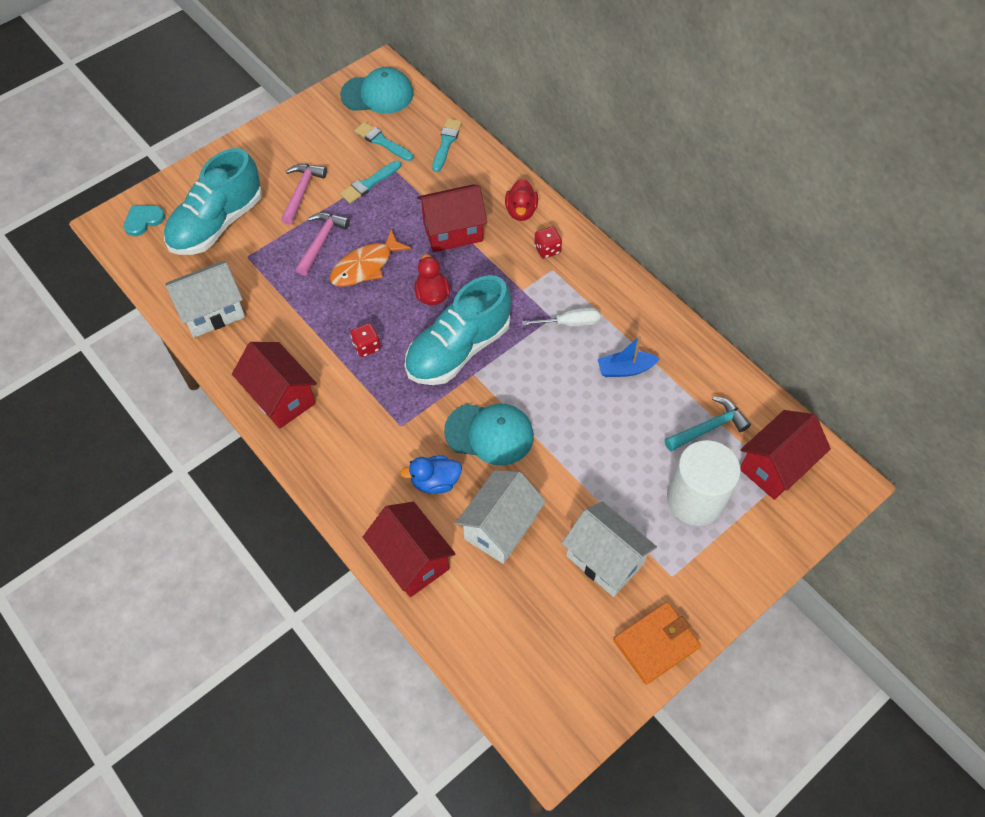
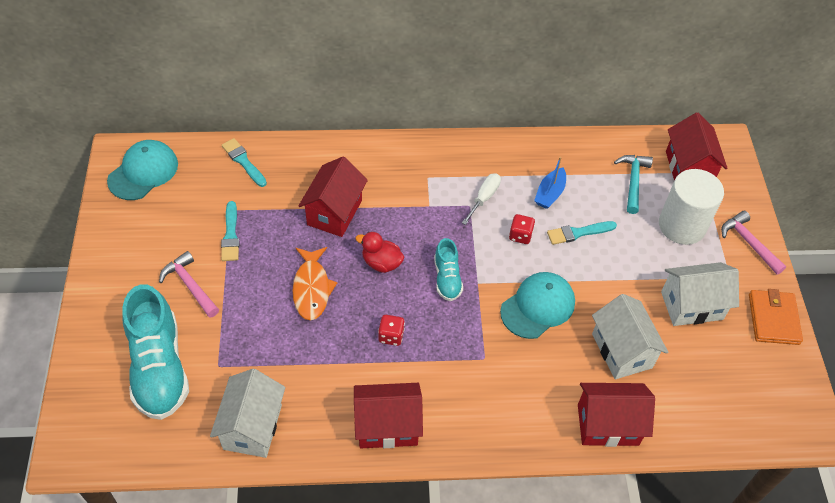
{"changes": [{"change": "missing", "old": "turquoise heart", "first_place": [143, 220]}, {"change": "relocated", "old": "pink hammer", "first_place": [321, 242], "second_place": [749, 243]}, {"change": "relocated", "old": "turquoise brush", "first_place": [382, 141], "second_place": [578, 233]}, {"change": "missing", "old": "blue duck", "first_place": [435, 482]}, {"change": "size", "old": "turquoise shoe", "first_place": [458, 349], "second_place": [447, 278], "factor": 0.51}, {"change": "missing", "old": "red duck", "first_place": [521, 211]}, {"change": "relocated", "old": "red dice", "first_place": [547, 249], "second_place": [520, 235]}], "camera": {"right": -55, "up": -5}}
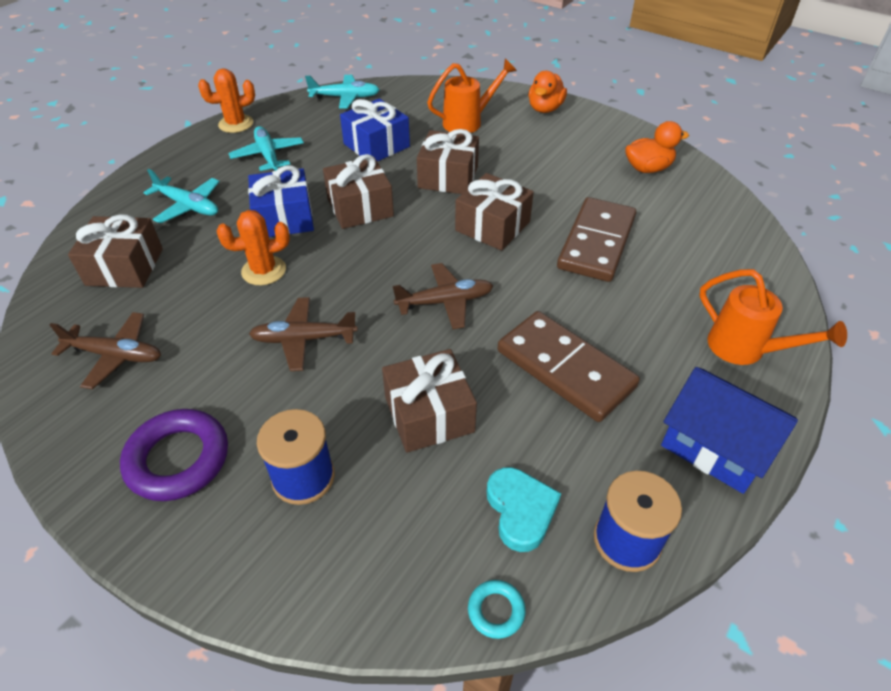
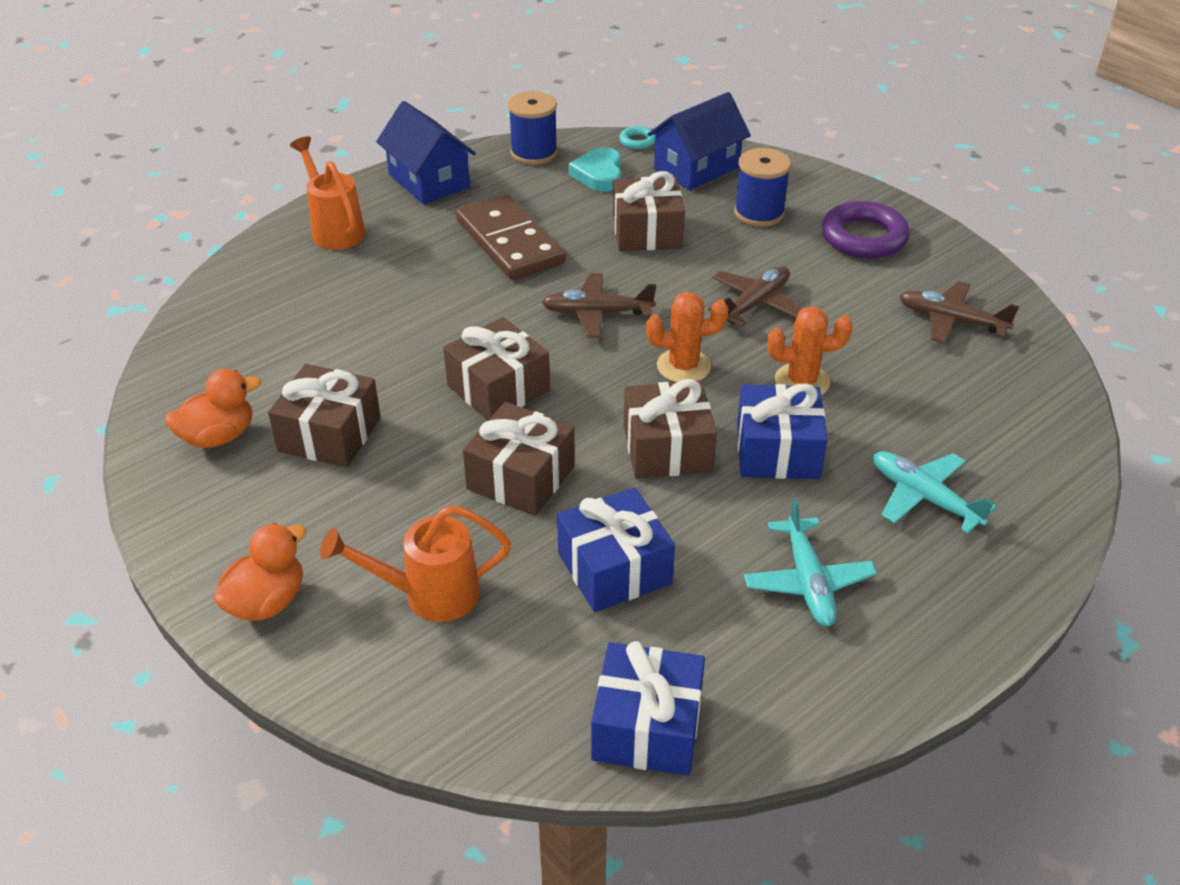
{"changes": [{"change": "relocated", "old": "brown gift", "first_place": [125, 267], "second_place": [329, 434]}, {"change": "relocated", "old": "orange cactus", "first_place": [236, 124], "second_place": [683, 366]}, {"change": "spun", "old": "brown plane", "first_place": [303, 339], "second_place": [755, 304], "degrees": -60}, {"change": "exchanged", "old": "turquoise plane", "new": "blue gift", "first_place": [345, 97], "second_place": [647, 727]}, {"change": "missing", "old": "brown domino", "first_place": [597, 243]}, {"change": "spun", "old": "orange duck", "first_place": [648, 168], "second_place": [218, 436], "degrees": 150}, {"change": "appeared", "new": "blue house", "second_place": [696, 168]}], "camera": {"right": -165, "up": -5}}
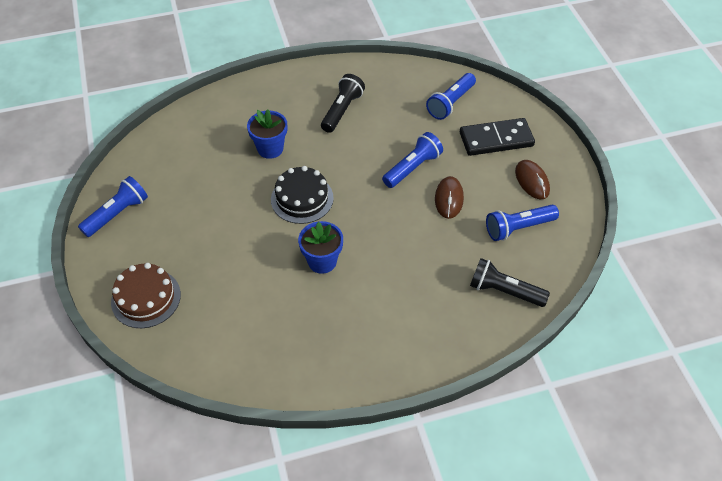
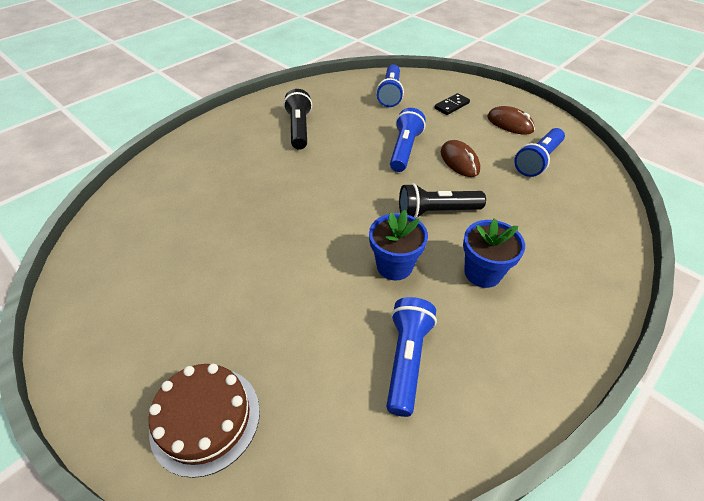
{"changes": [{"change": "relocated", "old": "blue flashlight", "first_place": [117, 214], "second_place": [406, 359]}, {"change": "relocated", "old": "blue flower pot", "first_place": [270, 149], "second_place": [482, 273]}, {"change": "missing", "old": "black cake", "first_place": [302, 198]}, {"change": "size", "old": "black domino", "first_place": [496, 139], "second_place": [451, 106], "factor": 0.52}, {"change": "relocated", "old": "black flashlight", "first_place": [504, 291], "second_place": [436, 212]}], "camera": {"right": -30, "up": -5}}
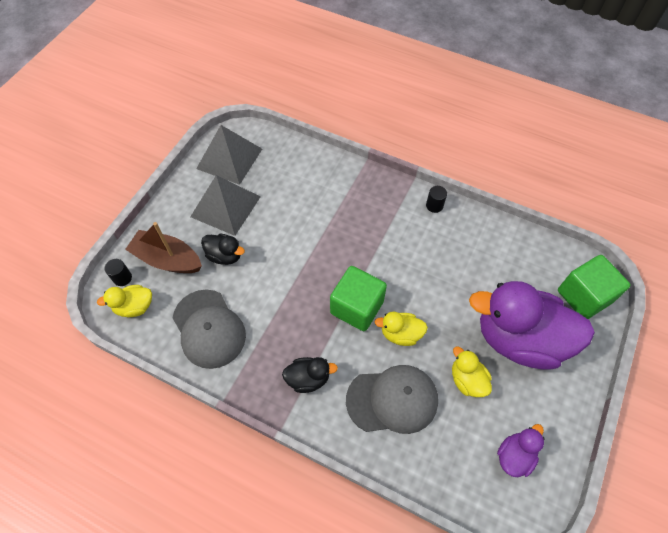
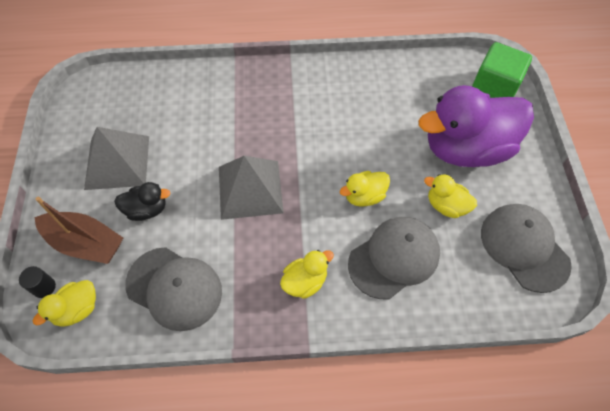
{"changes": [{"change": "spun", "old": "brown boat", "first_place": [167, 259], "second_place": [85, 243], "degrees": -150}, {"change": "relocated", "old": "grey pyramid", "first_place": [229, 158], "second_place": [250, 189]}, {"change": "colour", "old": "black duck", "new": "yellow duck", "first_place": [308, 378], "second_place": [305, 281]}, {"change": "missing", "old": "green cube", "first_place": [357, 307]}, {"change": "missing", "old": "black cylinder", "first_place": [434, 205]}, {"change": "exchanged", "old": "purple duck", "new": "grey cap", "first_place": [514, 456], "second_place": [524, 247]}], "camera": {"right": -30, "up": 0}}
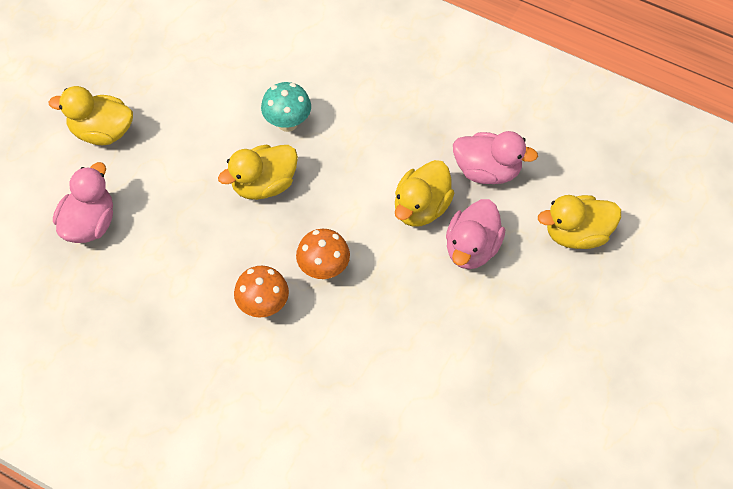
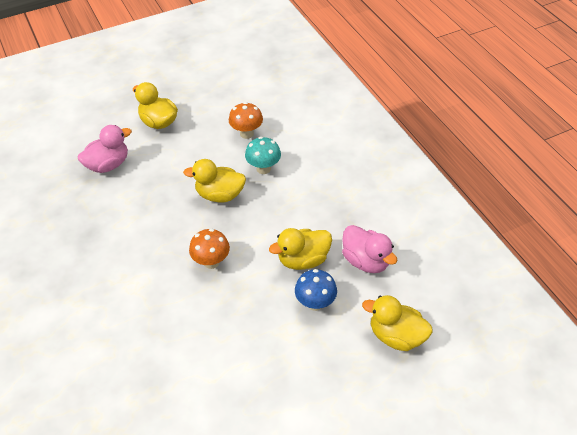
{"changes": [{"change": "relocated", "old": "orange mushroom", "first_place": [263, 306], "second_place": [246, 133]}, {"change": "exchanged", "old": "pink duck", "new": "blue mushroom", "first_place": [472, 248], "second_place": [315, 303]}], "camera": {"right": 35, "up": -10}}
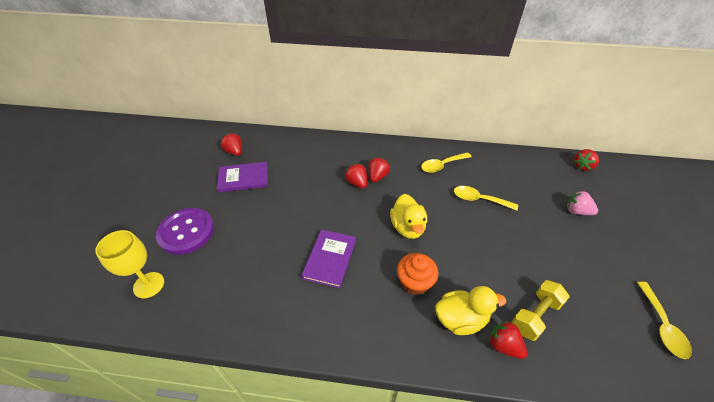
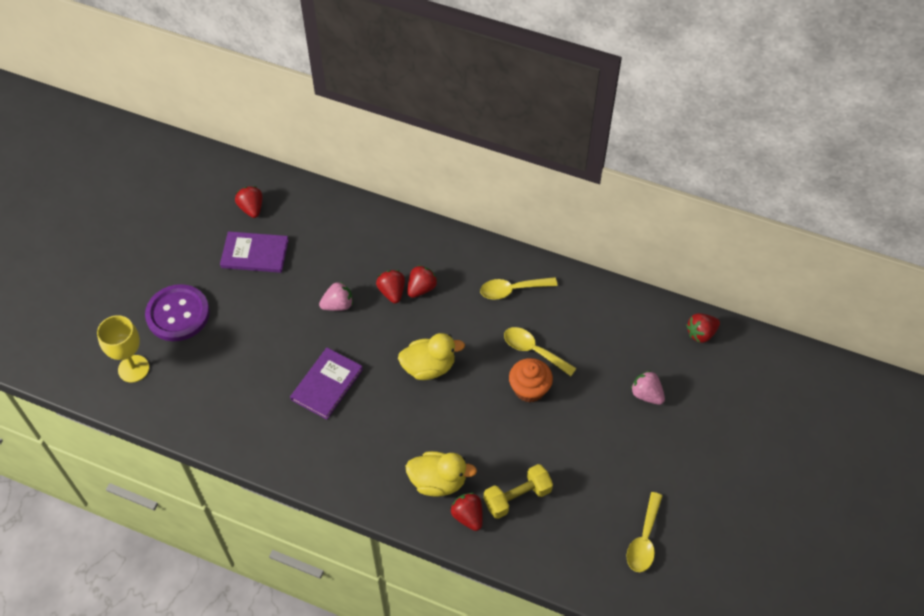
{"changes": [{"change": "spun", "old": "yellow duck", "first_place": [407, 227], "second_place": [429, 367], "degrees": -105}, {"change": "relocated", "old": "orange cupcake", "first_place": [414, 282], "second_place": [529, 389]}, {"change": "appeared", "new": "pink strawberry", "second_place": [338, 305]}], "camera": {"right": 15, "up": 10}}
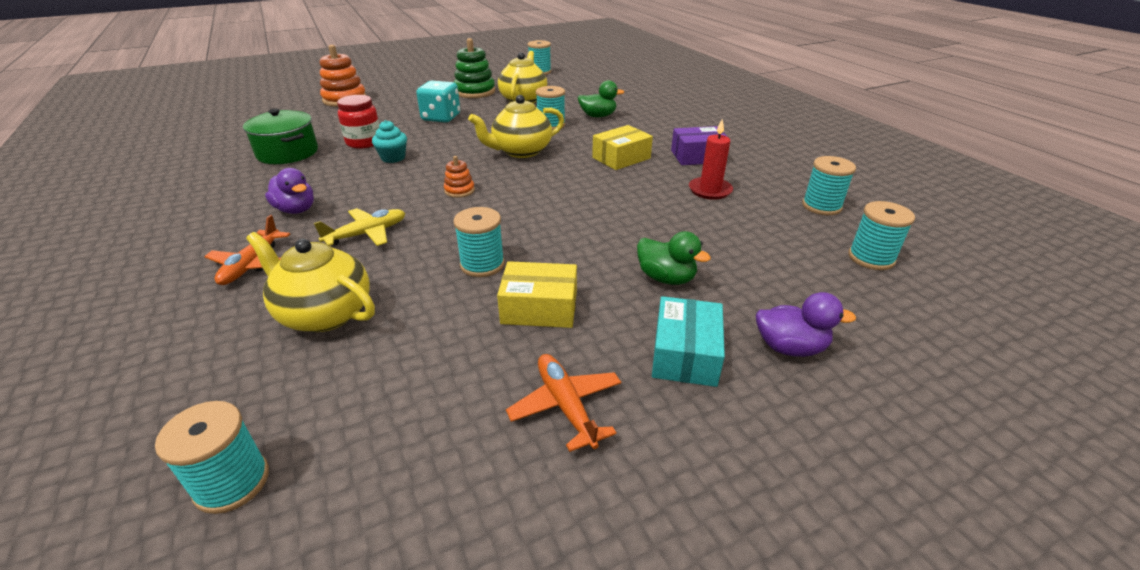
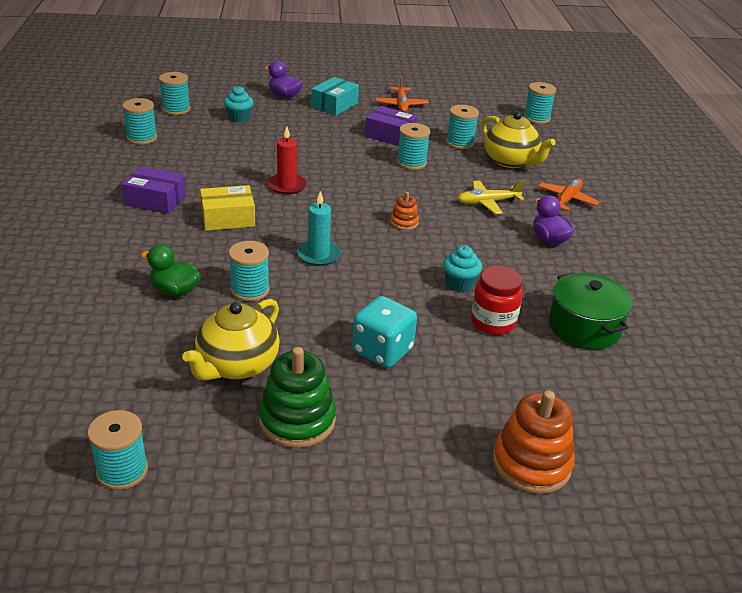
{"changes": [{"change": "exchanged", "old": "yellow teapot", "new": "turquoise candle", "first_place": [521, 151], "second_place": [318, 255]}, {"change": "colour", "old": "yellow box", "new": "purple box", "first_place": [539, 308], "second_place": [390, 135]}, {"change": "missing", "old": "green duck", "first_place": [666, 278]}, {"change": "relocated", "old": "red candle", "first_place": [710, 190], "second_place": [287, 186]}, {"change": "appeared", "new": "turquoise cupcake", "second_place": [239, 118]}, {"change": "appeared", "new": "turquoise spool", "second_place": [460, 143]}], "camera": {"right": -160, "up": 0}}
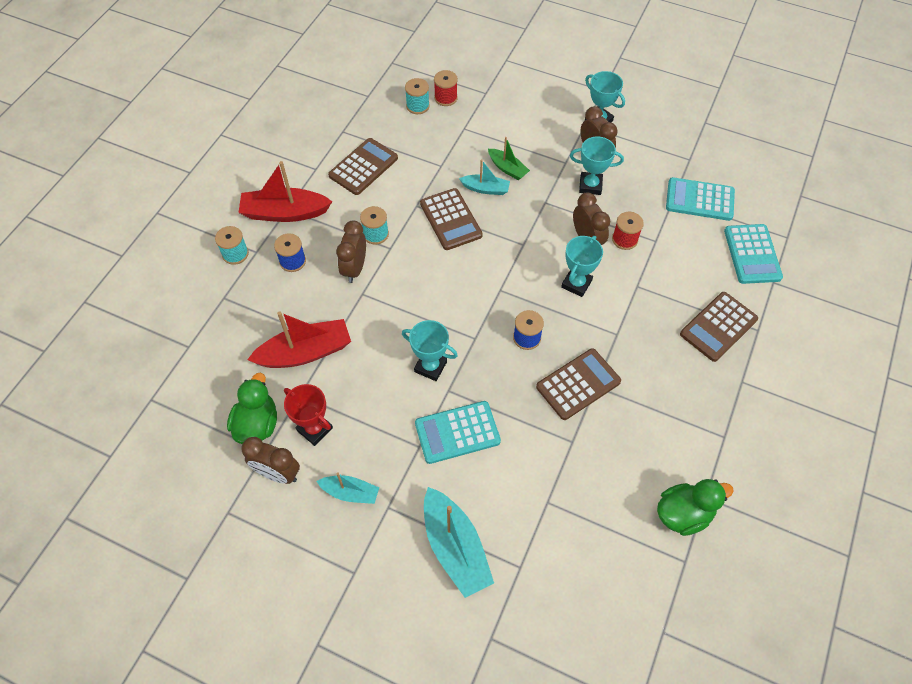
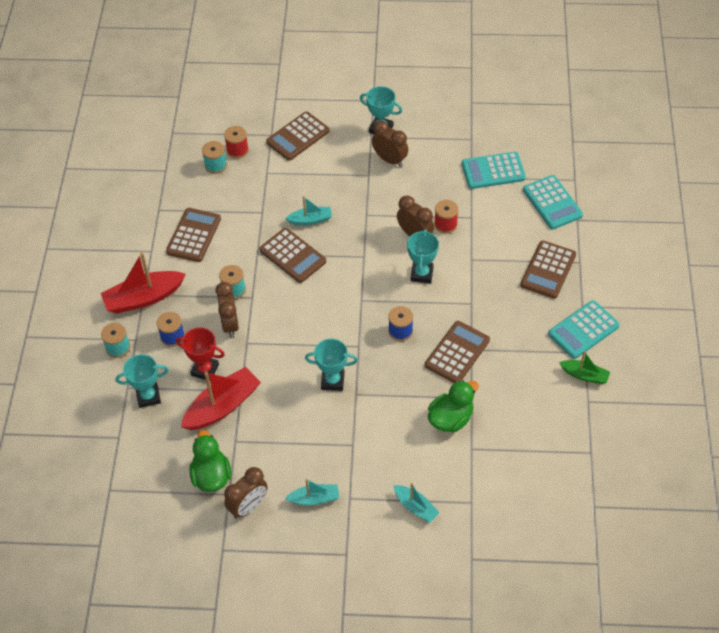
{"changes": [{"change": "spun", "old": "brown clock", "first_place": [278, 473], "second_place": [248, 506], "degrees": -45}, {"change": "relocated", "old": "red trophy", "first_place": [315, 429], "second_place": [205, 370]}, {"change": "relocated", "old": "turquoise calculator", "first_place": [457, 432], "second_place": [583, 330]}, {"change": "size", "old": "turquoise boat", "first_place": [455, 547], "second_place": [415, 507], "factor": 0.57}, {"change": "relocated", "old": "green boat", "first_place": [507, 168], "second_place": [584, 375]}, {"change": "relocated", "old": "turquoise trophy", "first_place": [590, 185], "second_place": [148, 396]}, {"change": "relocated", "old": "green duck", "first_place": [683, 514], "second_place": [451, 419]}, {"change": "appeared", "new": "brown calculator", "second_place": [297, 136]}], "camera": {"right": -20, "up": -5}}
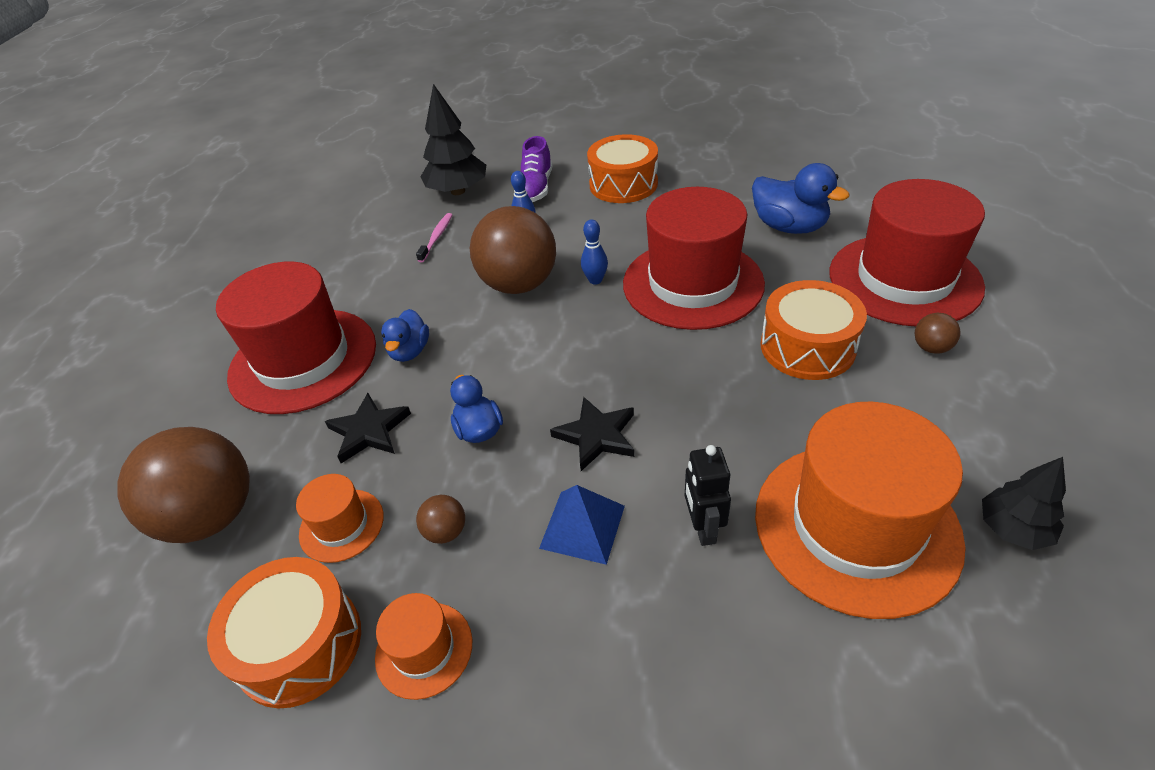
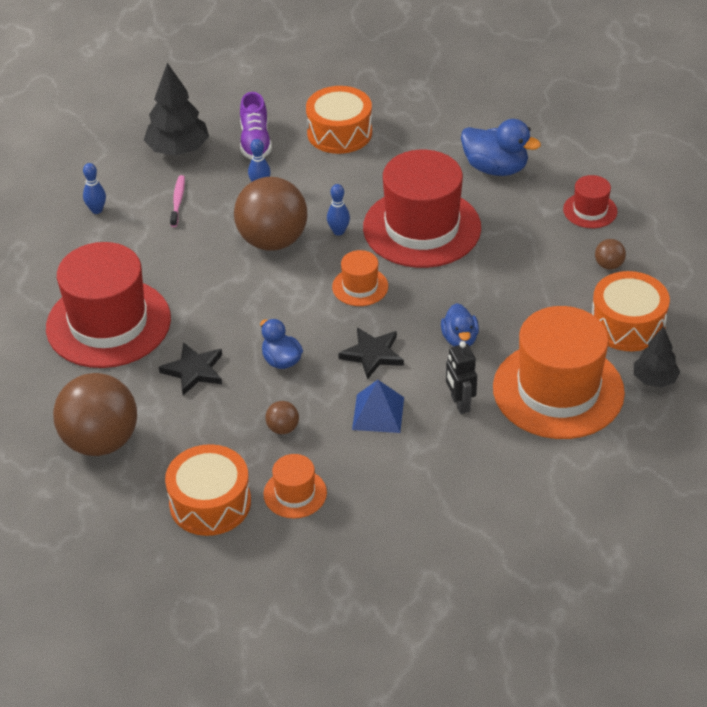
{"changes": [{"change": "relocated", "old": "orange hat", "first_place": [341, 525], "second_place": [360, 286]}, {"change": "relocated", "old": "blue duck", "first_place": [410, 351], "second_place": [460, 339]}, {"change": "relocated", "old": "orange drum", "first_place": [807, 347], "second_place": [627, 324]}, {"change": "size", "old": "red hat", "first_place": [904, 279], "second_place": [590, 210], "factor": 0.46}, {"change": "appeared", "new": "blue bowling pin", "second_place": [97, 210]}], "camera": {"right": -15, "up": 0}}
